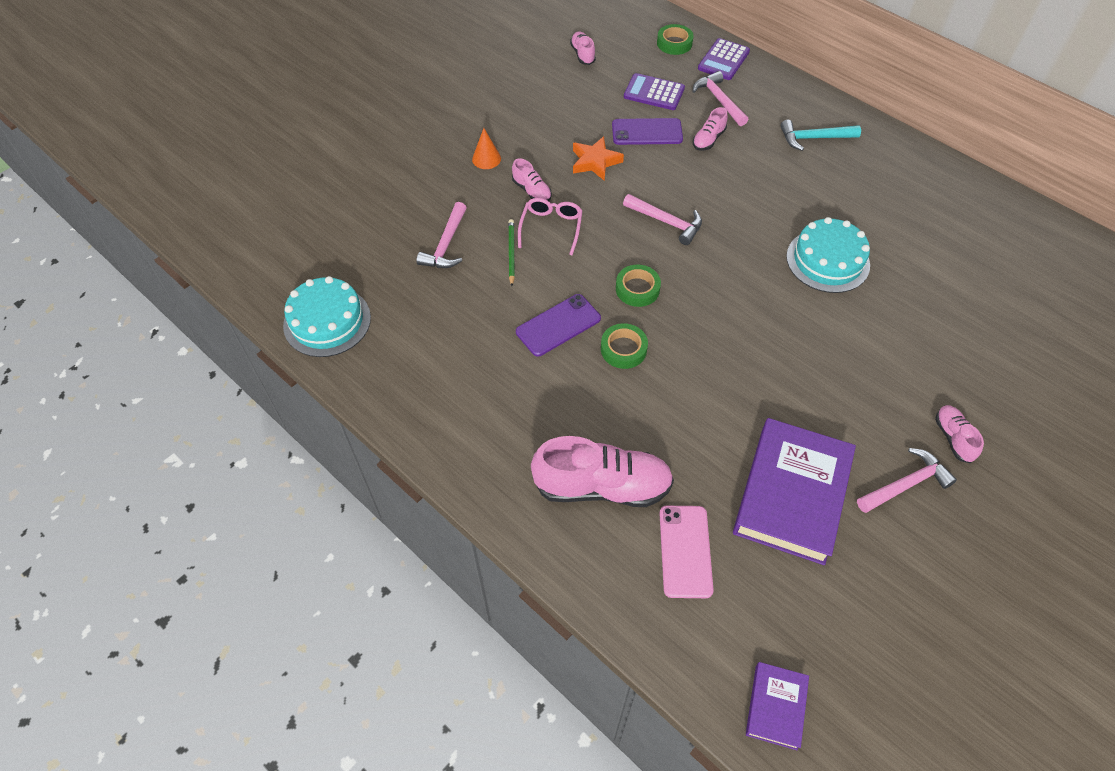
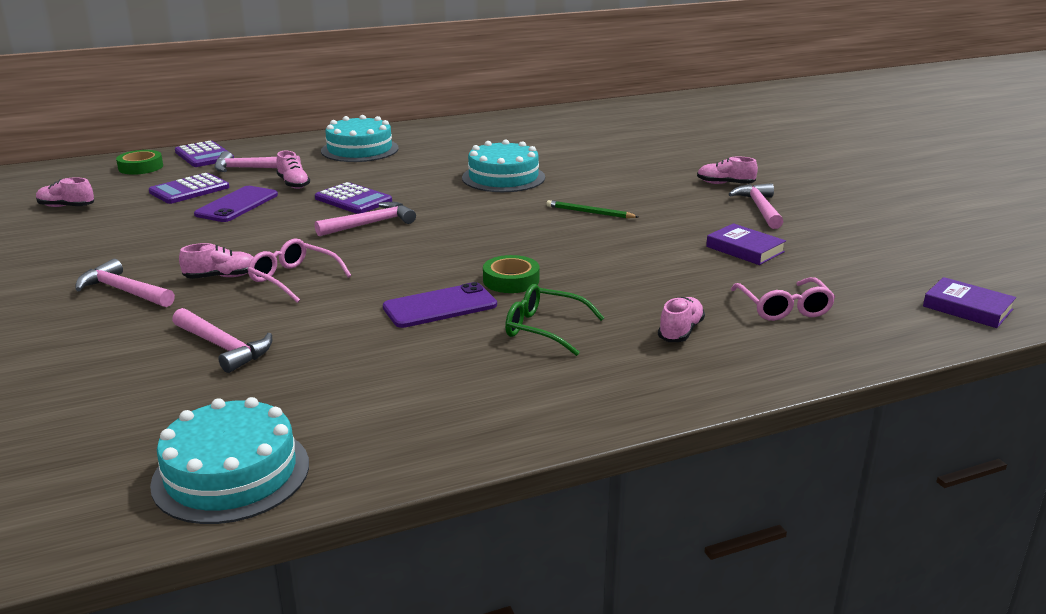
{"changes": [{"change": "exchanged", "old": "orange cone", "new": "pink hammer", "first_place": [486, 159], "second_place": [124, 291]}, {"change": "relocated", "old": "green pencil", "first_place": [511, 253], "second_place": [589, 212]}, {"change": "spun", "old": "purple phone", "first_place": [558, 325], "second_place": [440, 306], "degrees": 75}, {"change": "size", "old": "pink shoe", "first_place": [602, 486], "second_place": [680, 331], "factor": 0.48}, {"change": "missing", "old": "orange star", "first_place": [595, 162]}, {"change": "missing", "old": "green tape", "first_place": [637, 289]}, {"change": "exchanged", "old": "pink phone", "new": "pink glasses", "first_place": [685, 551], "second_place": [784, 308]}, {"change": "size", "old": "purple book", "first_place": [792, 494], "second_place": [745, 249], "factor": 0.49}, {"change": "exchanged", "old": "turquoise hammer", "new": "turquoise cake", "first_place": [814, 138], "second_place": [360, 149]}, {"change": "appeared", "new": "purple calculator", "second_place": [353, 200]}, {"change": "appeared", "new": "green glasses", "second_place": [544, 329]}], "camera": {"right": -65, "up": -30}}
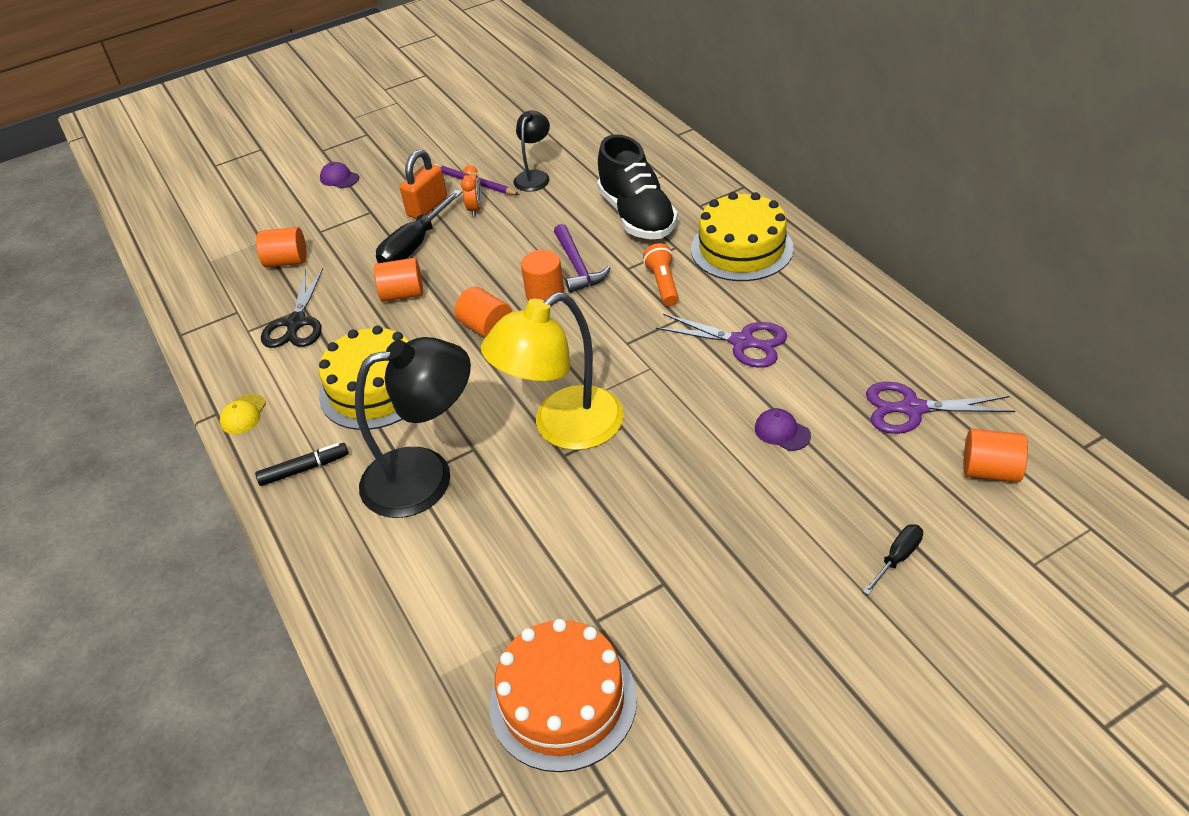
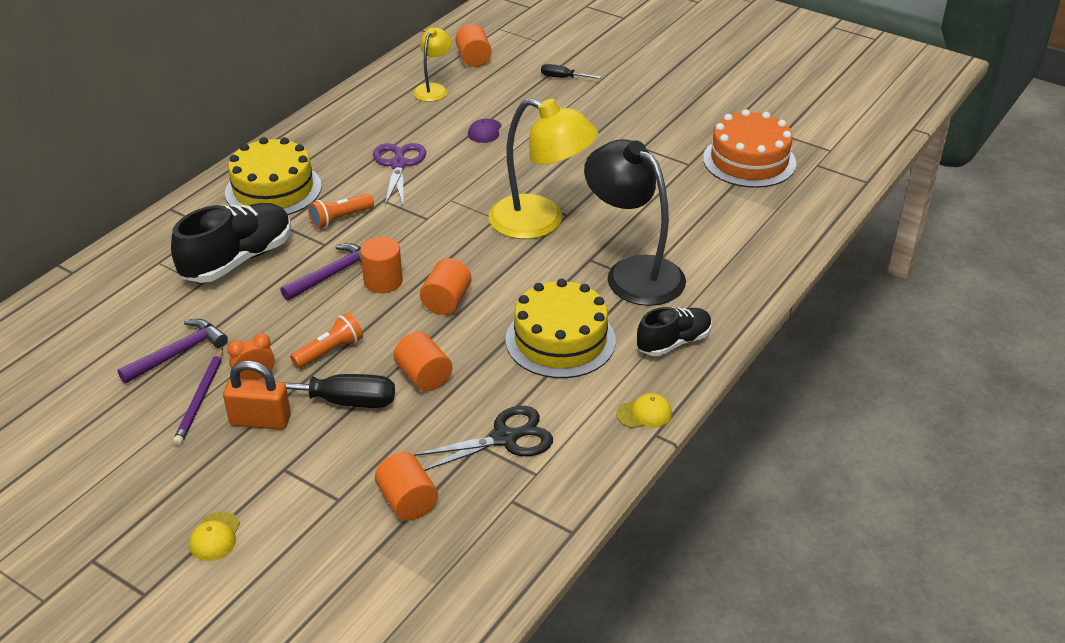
{"changes": [{"change": "exchanged", "old": "black marker", "new": "black shoe", "first_place": [304, 469], "second_place": [674, 342]}, {"change": "colour", "old": "purple cap", "new": "yellow cap", "first_place": [339, 178], "second_place": [215, 536]}, {"change": "exchanged", "old": "black lamp", "new": "purple hammer", "first_place": [534, 176], "second_place": [177, 353]}, {"change": "exchanged", "old": "purple scissors", "new": "yellow lamp", "first_place": [912, 409], "second_place": [433, 89]}, {"change": "appeared", "new": "orange flashlight", "second_place": [330, 351]}], "camera": {"right": -120, "up": -5}}
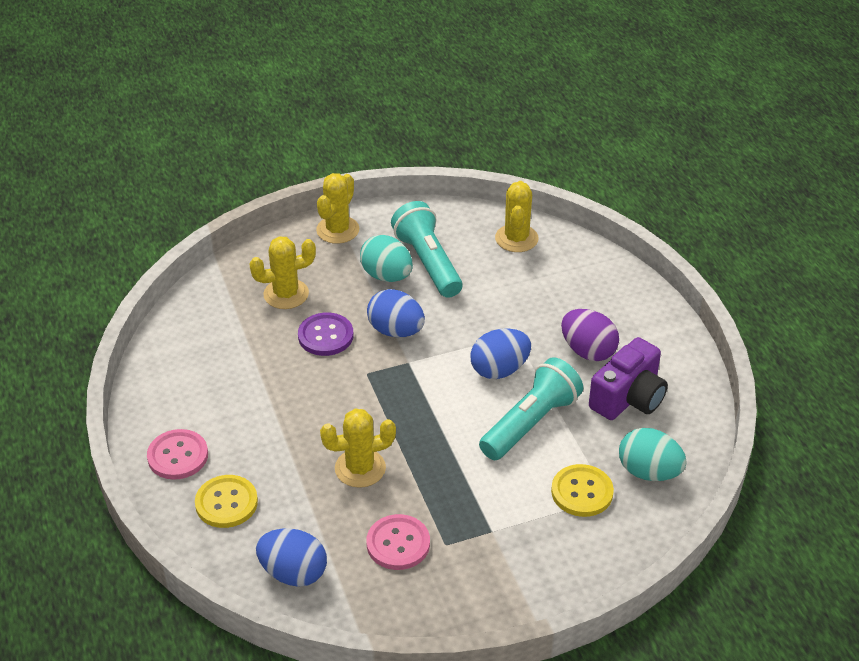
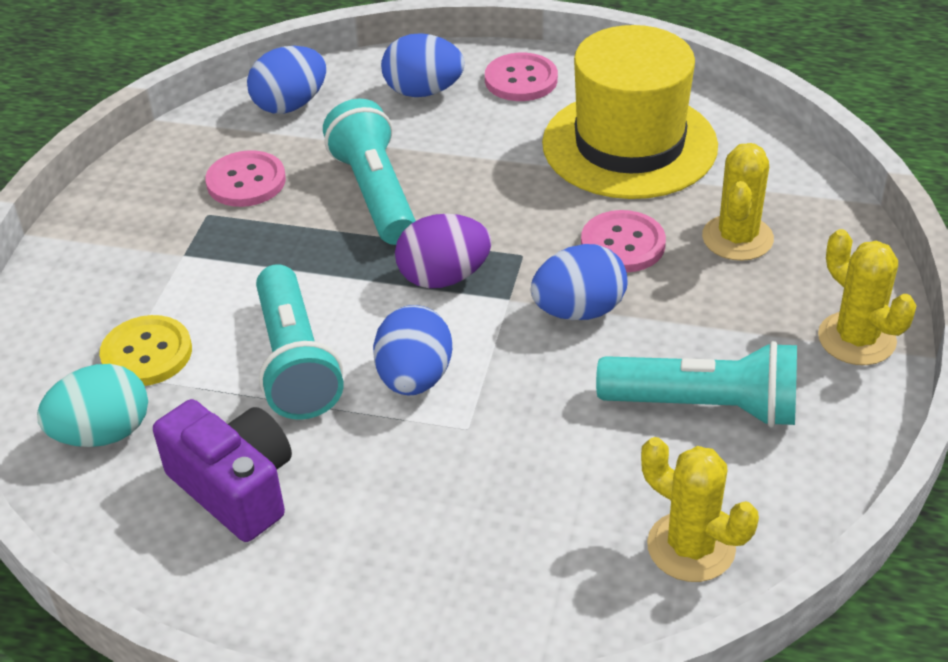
{"changes": [{"change": "exchanged", "old": "yellow button", "new": "blue egg", "first_place": [226, 503], "second_place": [423, 91]}, {"change": "colour", "old": "purple button", "new": "pink button", "first_place": [325, 336], "second_place": [623, 244]}, {"change": "exchanged", "old": "yellow cactus", "new": "turquoise flashlight", "first_place": [360, 468], "second_place": [375, 193]}, {"change": "missing", "old": "turquoise egg", "first_place": [387, 276]}, {"change": "relocated", "old": "purple egg", "first_place": [588, 351], "second_place": [444, 277]}, {"change": "spun", "old": "purple camera", "first_place": [628, 398], "second_place": [235, 488], "degrees": 150}, {"change": "appeared", "new": "yellow hat", "second_place": [629, 145]}], "camera": {"right": 125, "up": 0}}
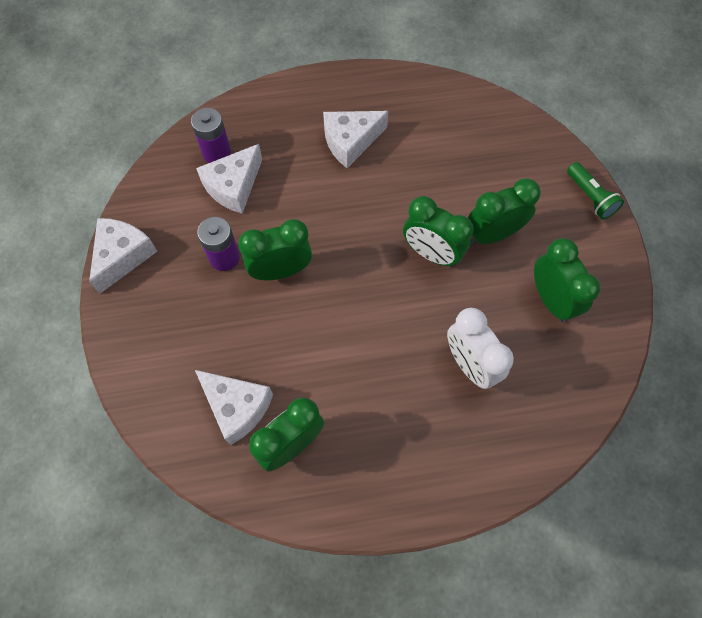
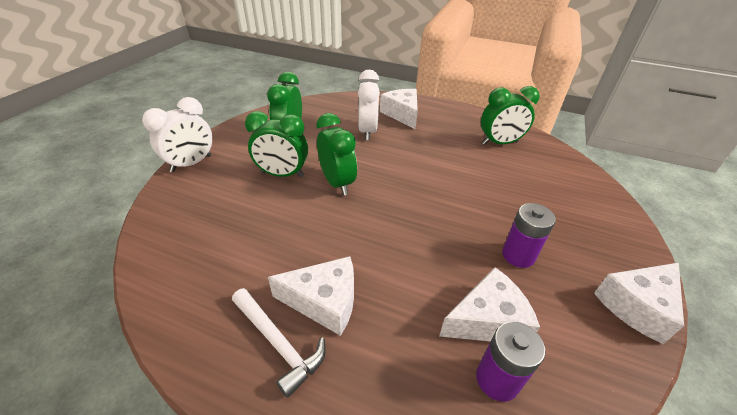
{"changes": [{"change": "relocated", "old": "white cheese", "first_place": [237, 407], "second_place": [402, 114]}, {"change": "missing", "old": "green clock", "first_place": [281, 271]}, {"change": "exchanged", "old": "green flashlight", "new": "white clock", "first_place": [590, 197], "second_place": [191, 164]}, {"change": "appeared", "new": "white hammer", "second_place": [278, 343]}], "camera": {"right": -150, "up": -25}}
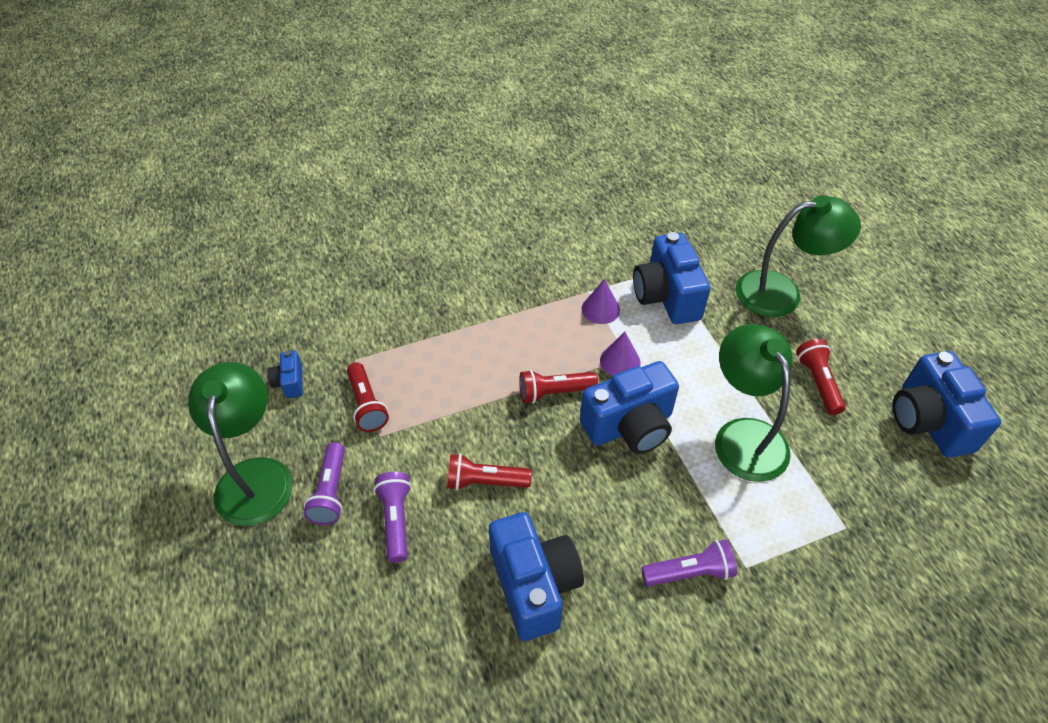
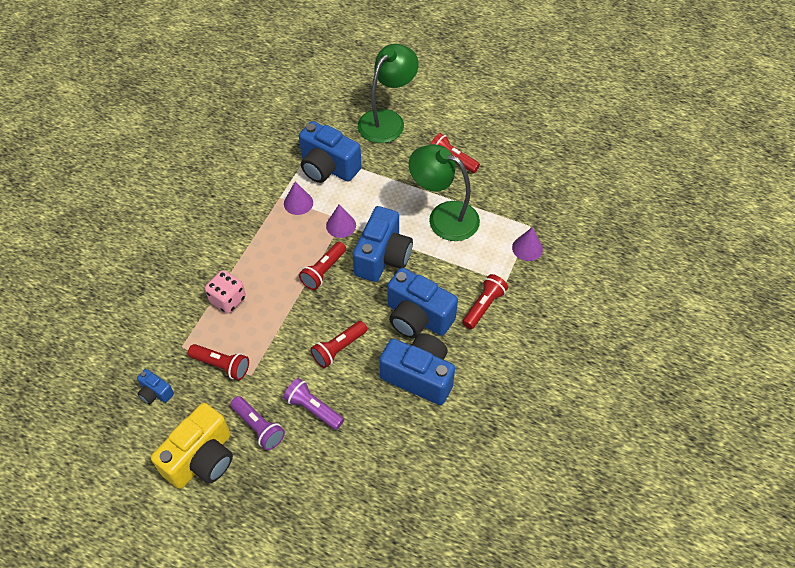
{"changes": [{"change": "exchanged", "old": "green lamp", "new": "yellow camera", "first_place": [255, 476], "second_place": [202, 458]}, {"change": "colour", "old": "purple flashlight", "new": "red flashlight", "first_place": [689, 572], "second_place": [483, 306]}, {"change": "relocated", "old": "blue camera", "first_place": [928, 421], "second_place": [417, 317]}, {"change": "appeared", "new": "pink dice", "second_place": [228, 300]}, {"change": "appeared", "new": "purple cone", "second_place": [527, 248]}], "camera": {"right": -45, "up": 5}}
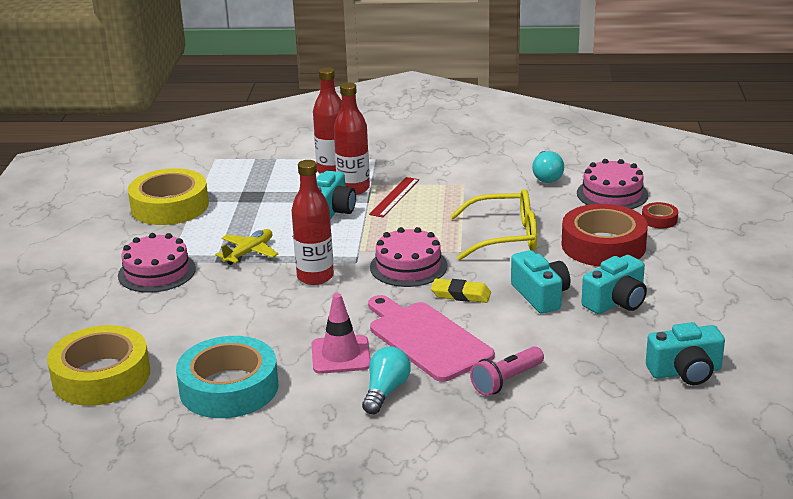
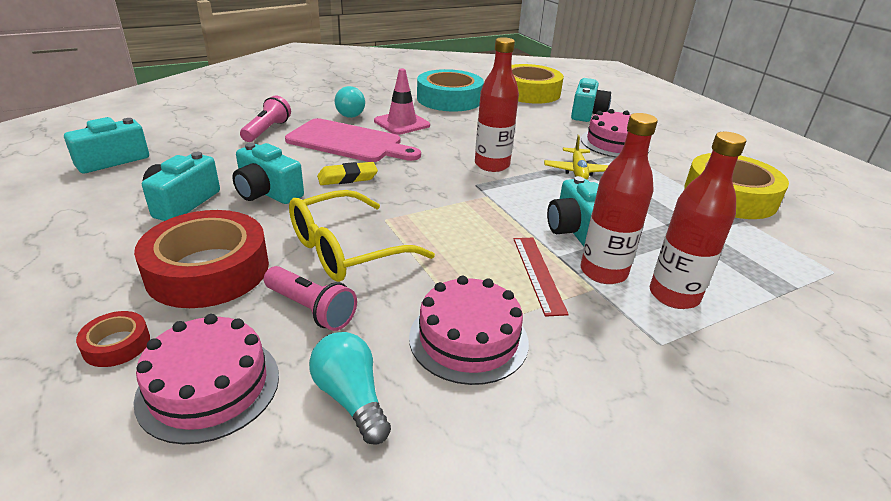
{"changes": [{"change": "relocated", "old": "pink cake", "first_place": [408, 266], "second_place": [468, 339]}, {"change": "appeared", "new": "pink flashlight", "second_place": [311, 309]}, {"change": "appeared", "new": "turquoise camera", "second_place": [586, 114]}], "camera": {"right": 145, "up": 5}}
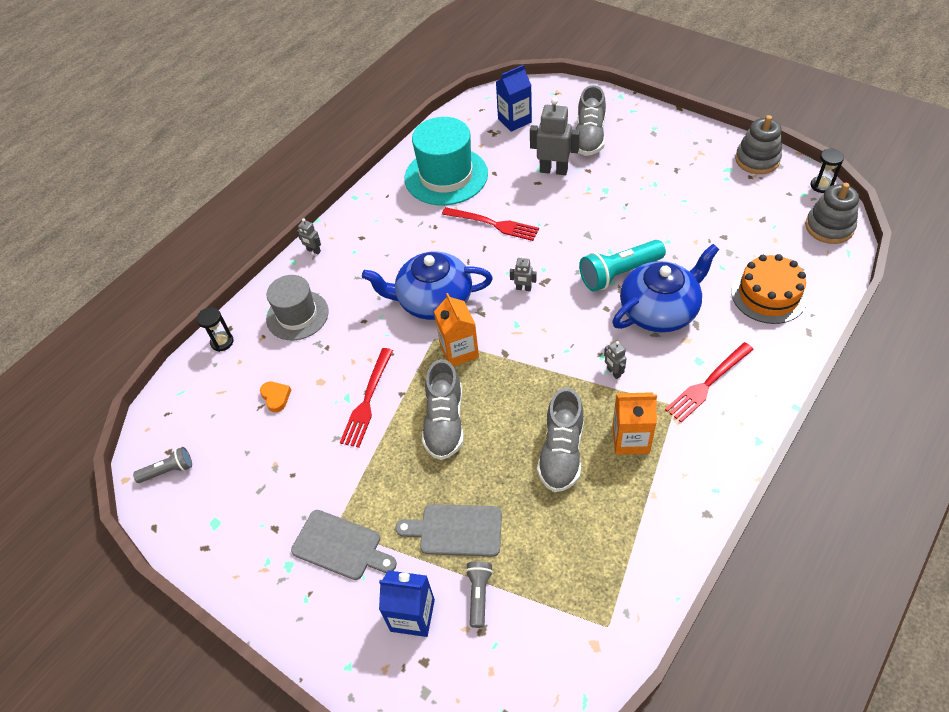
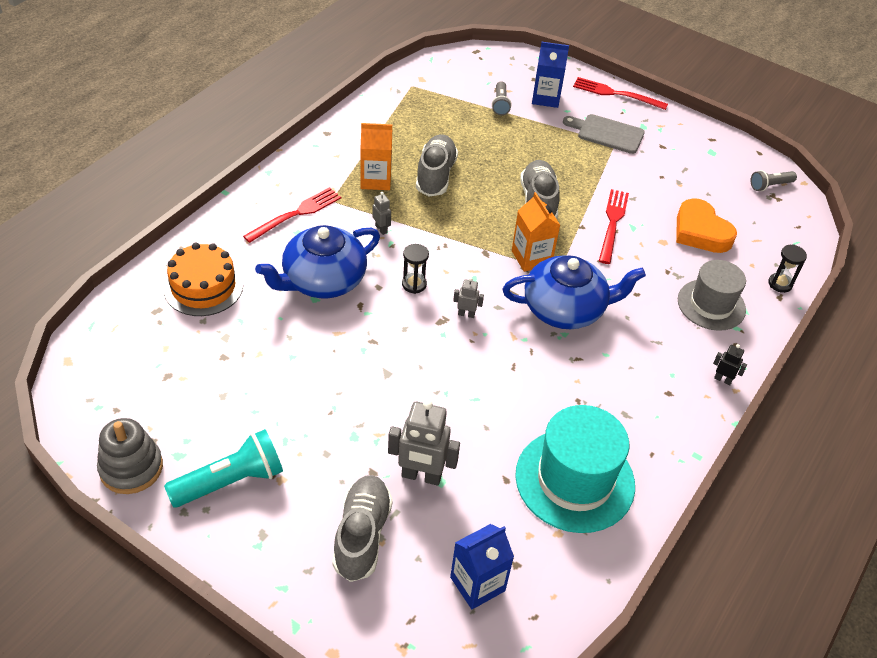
{"changes": [{"change": "size", "old": "orange heart", "first_place": [276, 397], "second_place": [700, 232], "factor": 2.04}, {"change": "colour", "old": "grey robot", "new": "black robot", "first_place": [313, 251], "second_place": [723, 379]}, {"change": "missing", "old": "grey cutting board", "first_place": [456, 530]}, {"change": "relocated", "old": "red fork", "first_place": [494, 224], "second_place": [615, 94]}, {"change": "relocated", "old": "turquoise flashlight", "first_place": [619, 273], "second_place": [231, 481]}, {"change": "missing", "old": "grey stacking toy", "first_place": [829, 227]}, {"change": "relocated", "old": "black hourglass", "first_place": [821, 186], "second_place": [414, 284]}], "camera": {"right": 170, "up": -5}}
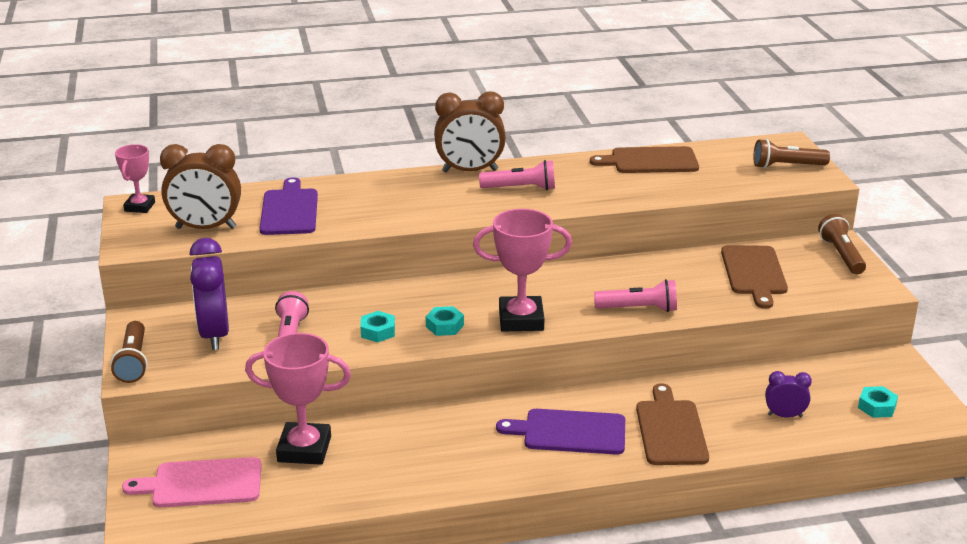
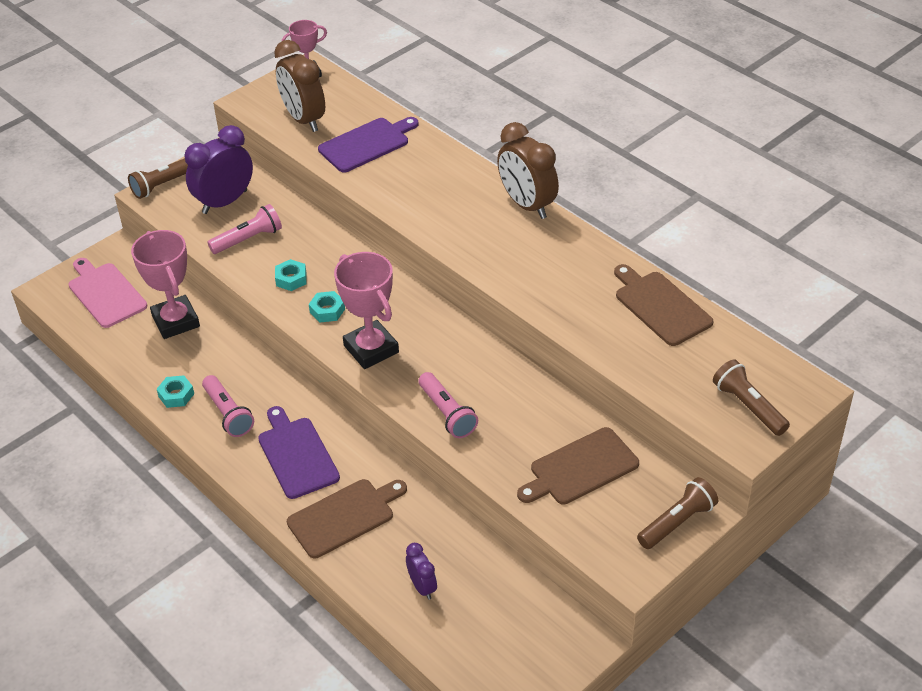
{"changes": [{"change": "relocated", "old": "pink flashlight", "first_place": [520, 188], "second_place": [228, 414]}, {"change": "relocated", "old": "turquoise nut", "first_place": [876, 407], "second_place": [176, 395]}], "camera": {"right": 60, "up": 15}}
